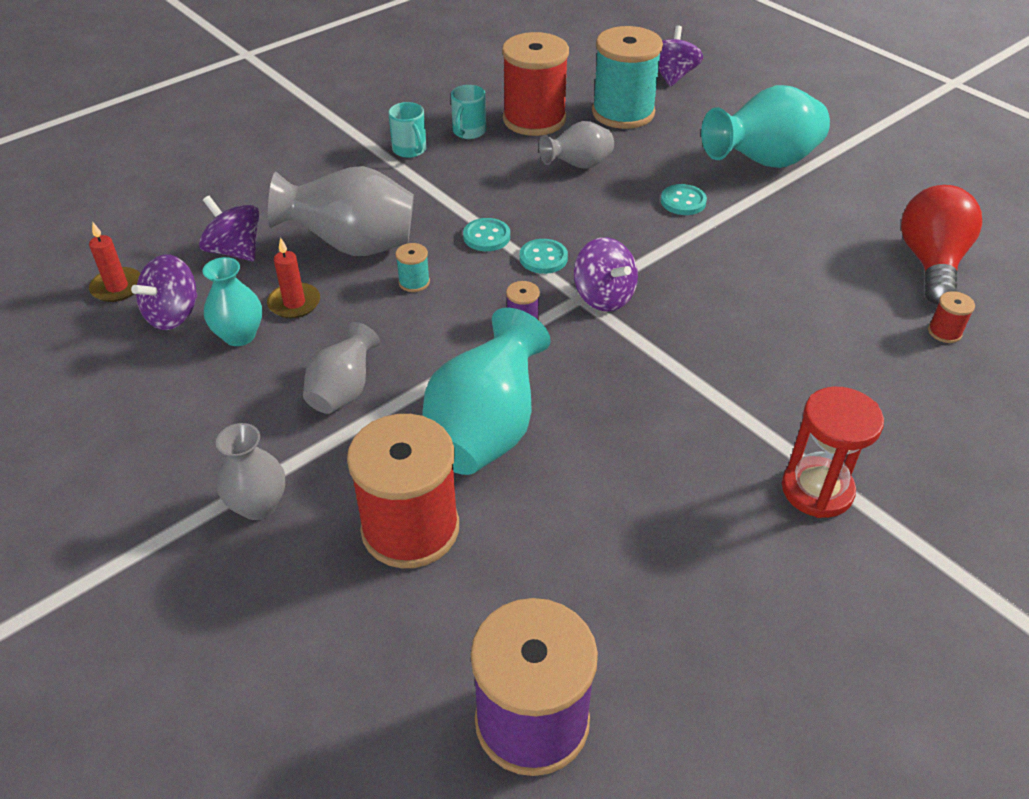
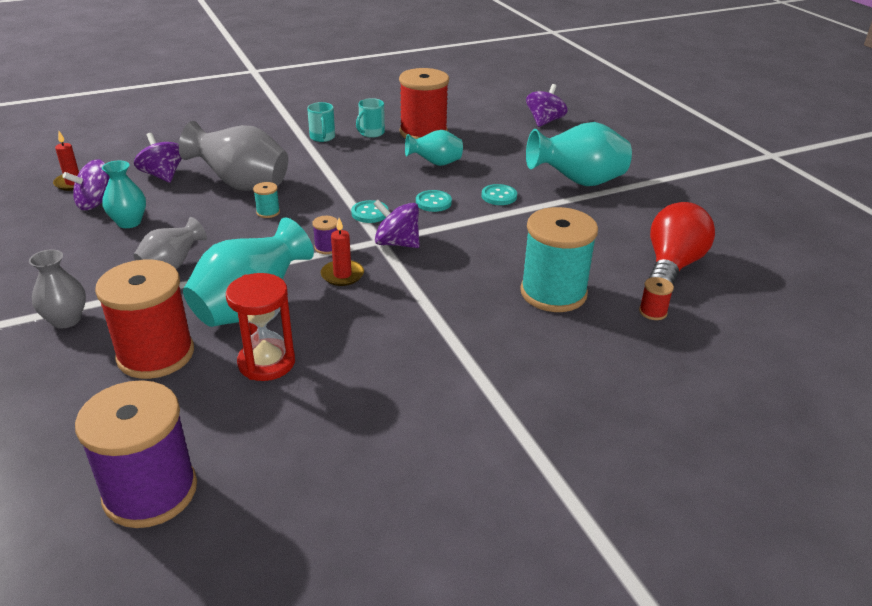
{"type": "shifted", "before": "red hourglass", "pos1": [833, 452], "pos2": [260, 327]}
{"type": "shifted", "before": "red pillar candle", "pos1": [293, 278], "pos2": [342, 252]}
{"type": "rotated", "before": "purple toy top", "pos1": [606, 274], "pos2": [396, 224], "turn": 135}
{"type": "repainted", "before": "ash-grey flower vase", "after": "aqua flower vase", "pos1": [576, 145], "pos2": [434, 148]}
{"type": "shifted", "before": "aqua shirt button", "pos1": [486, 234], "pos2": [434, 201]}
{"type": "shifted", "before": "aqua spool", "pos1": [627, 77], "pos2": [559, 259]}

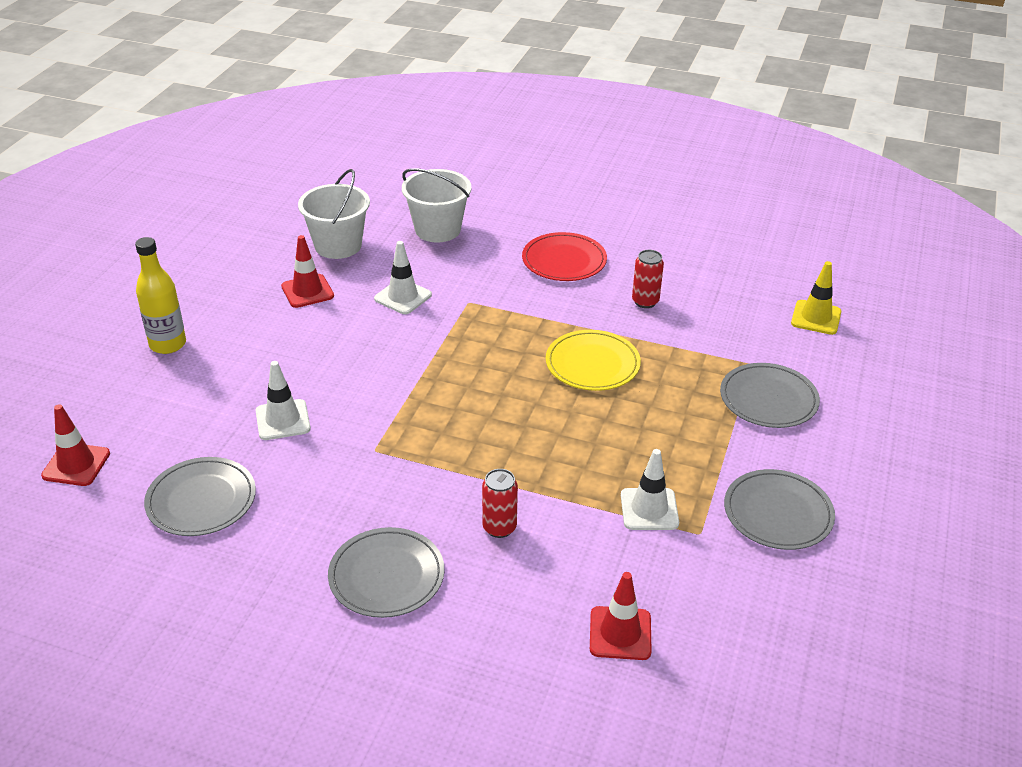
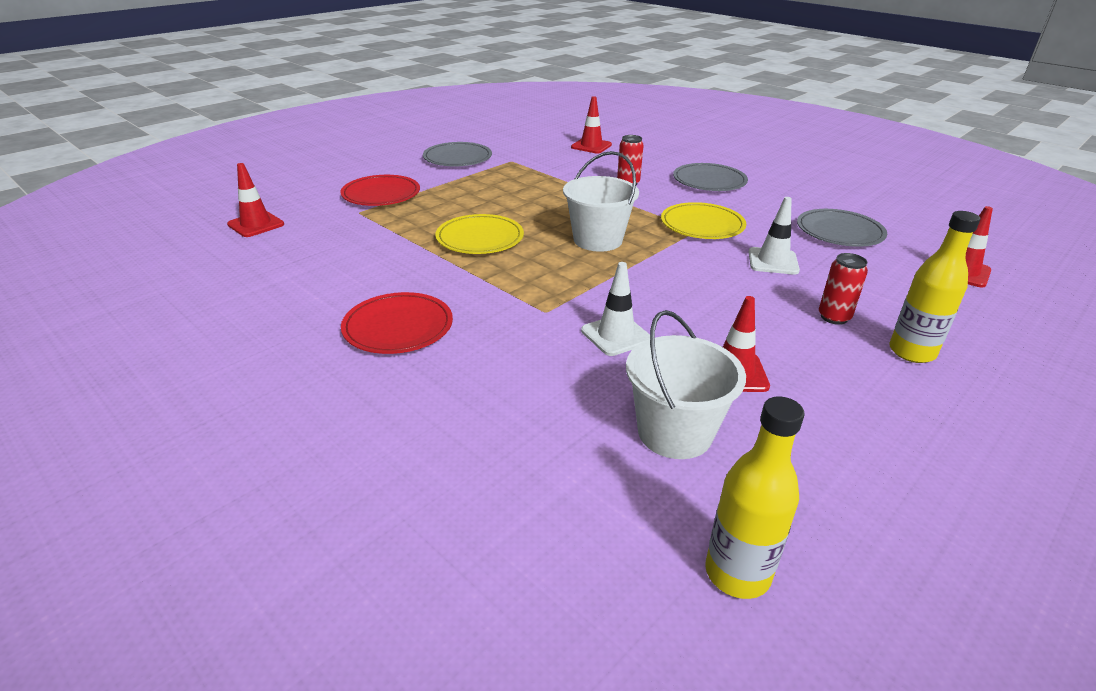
{"type": "repainted", "before": "golden safety cone", "after": "red safety cone", "pos1": [816, 298], "pos2": [255, 200]}
{"type": "repainted", "before": "ash-grey plate", "after": "red plate", "pos1": [770, 395], "pos2": [380, 190]}
{"type": "shifted", "before": "snow-white pail", "pos1": [437, 205], "pos2": [601, 201]}
{"type": "new", "after": "golden plate", "pos2": [703, 220]}
{"type": "new", "after": "golden flask", "pos2": [754, 498]}
{"type": "shifted", "before": "red tin", "pos1": [648, 279], "pos2": [843, 289]}
{"type": "gone", "before": "snow-white safety cone", "pos1": [650, 489]}

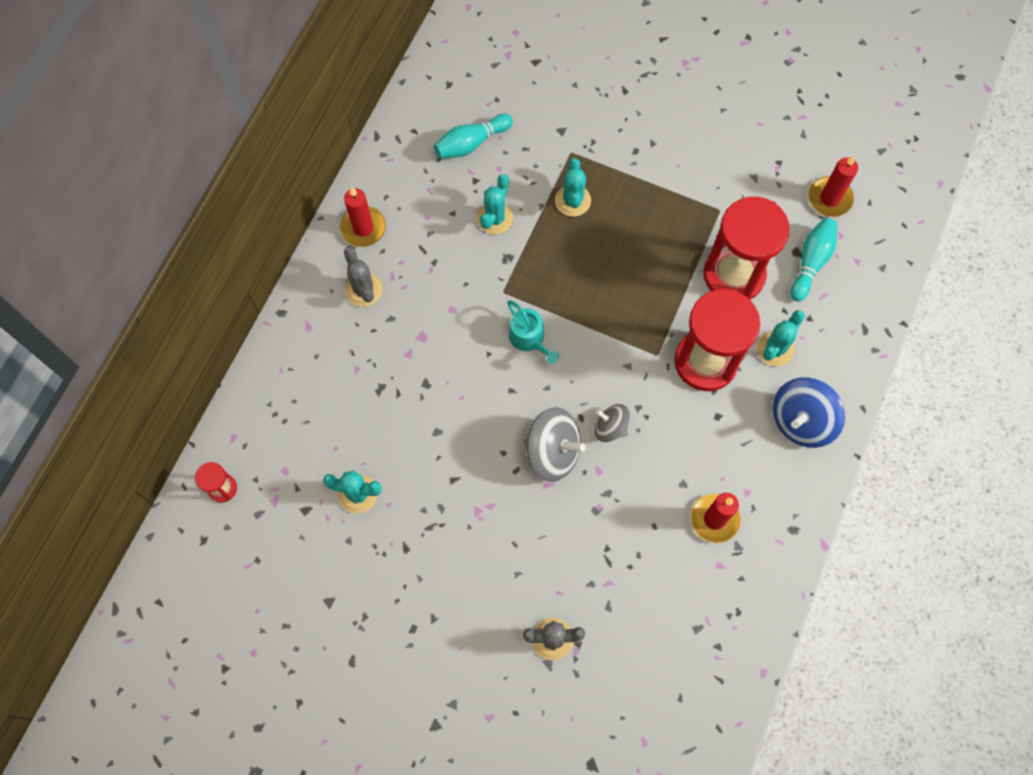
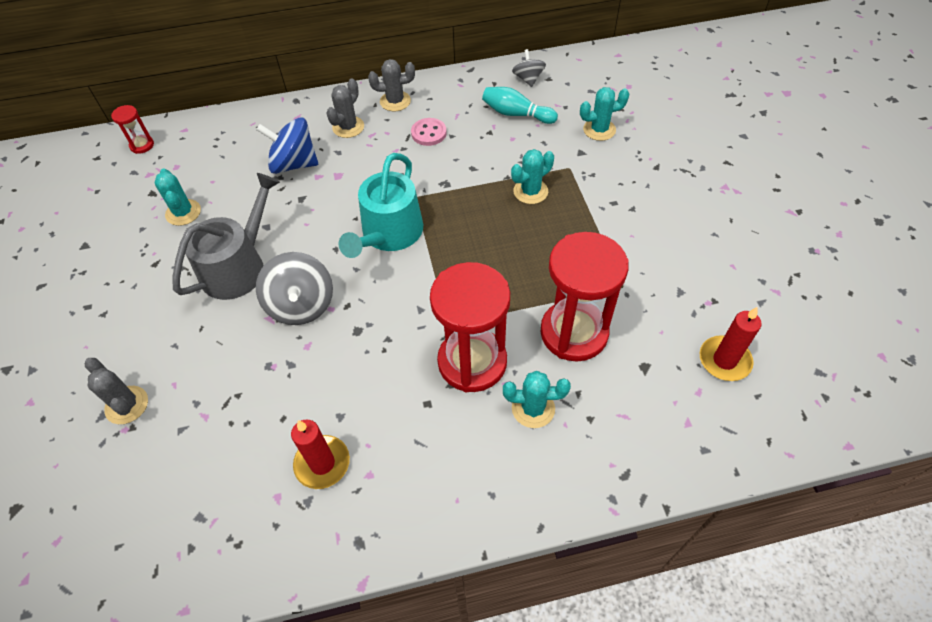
{"type": "new", "after": "ash-grey watering pot", "pos2": [226, 236]}
{"type": "shifted", "before": "royal blue toy top", "pos1": [809, 412], "pos2": [287, 145]}
{"type": "scaled", "before": "aqua watering pot", "pos1": [533, 332], "pos2": [381, 205], "scale": 1.8}
{"type": "swapped", "before": "red pillar candle", "after": "ash-grey cactus", "pos1": [363, 217], "pos2": [391, 85]}
{"type": "new", "after": "rosy shirt button", "pos2": [429, 132]}
{"type": "shifted", "before": "ash-grey toy top", "pos1": [612, 423], "pos2": [529, 68]}
{"type": "shifted", "before": "aqua cactus", "pos1": [495, 204], "pos2": [604, 114]}
{"type": "gone", "before": "aqua tenpin", "pos1": [813, 259]}

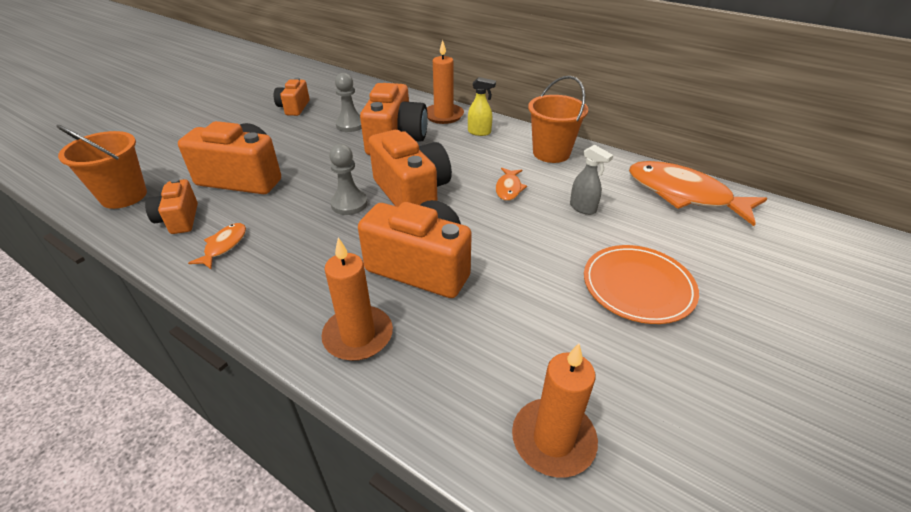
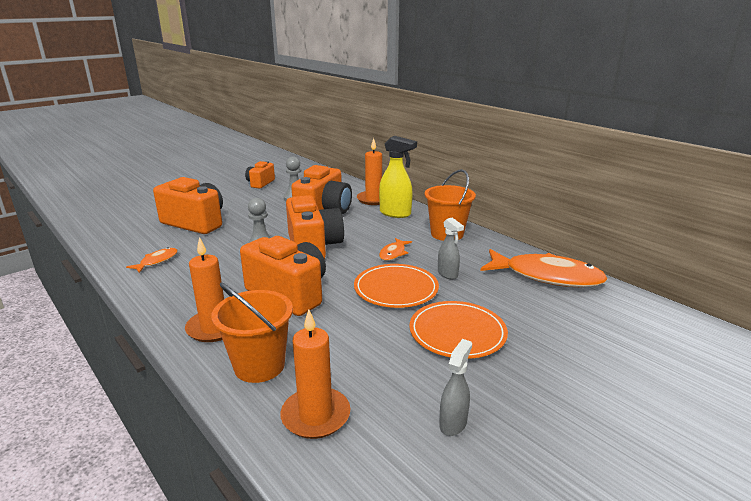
{"type": "shifted", "before": "orange pail", "pos1": [102, 167], "pos2": [252, 332]}
{"type": "new", "after": "orange plate", "pos2": [396, 286]}
{"type": "scaled", "before": "golden spray bottle", "pos1": [482, 106], "pos2": [398, 177], "scale": 1.64}
{"type": "new", "after": "ash-grey spray bottle", "pos2": [455, 387]}
{"type": "rotated", "before": "orange toy fish", "pos1": [698, 193], "pos2": [544, 268], "turn": 150}
{"type": "gone", "before": "orange photo camera", "pos1": [171, 206]}

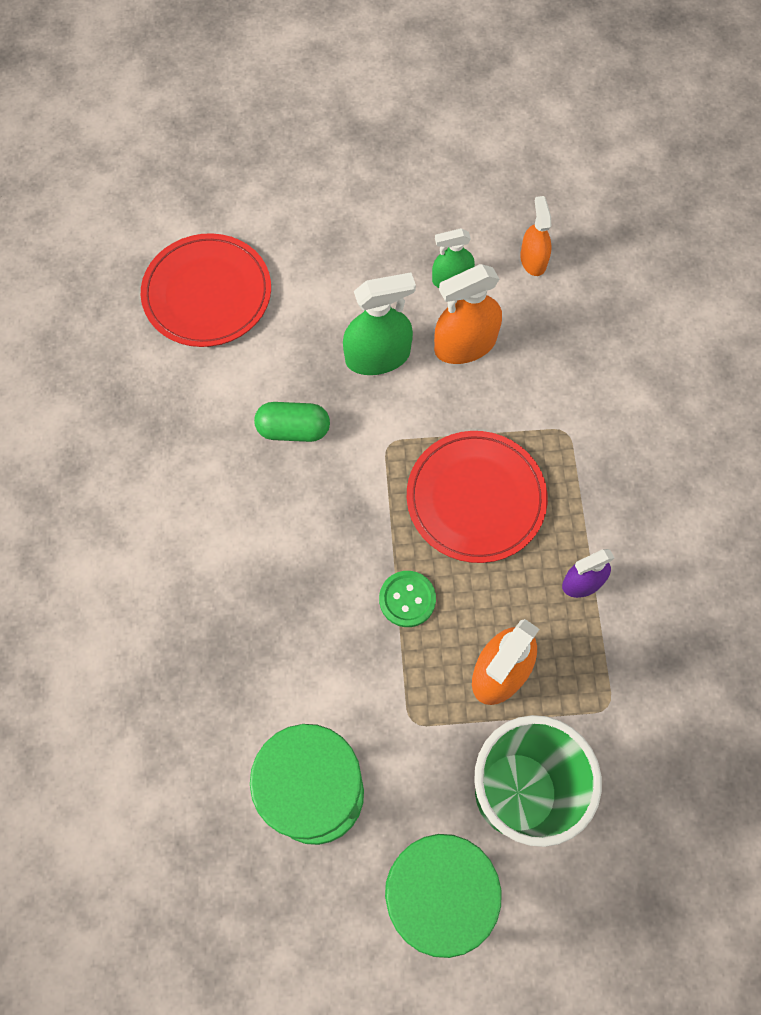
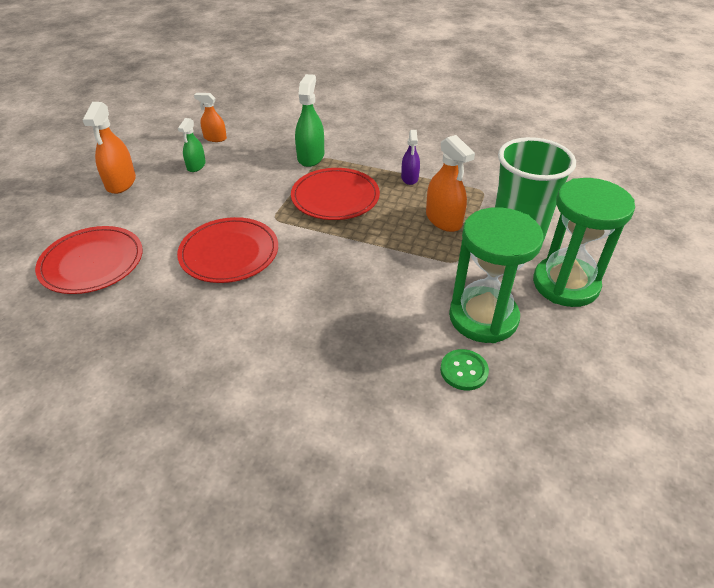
{"type": "shifted", "before": "orange spray bottle", "pos1": [468, 314], "pos2": [109, 148]}
{"type": "swapped", "before": "emerald capsule", "after": "red plate", "pos1": [292, 422], "pos2": [227, 250]}
{"type": "shifted", "before": "emerald spray bottle", "pos1": [379, 323], "pos2": [309, 120]}
{"type": "shifted", "before": "emerald shirt button", "pos1": [407, 599], "pos2": [464, 370]}

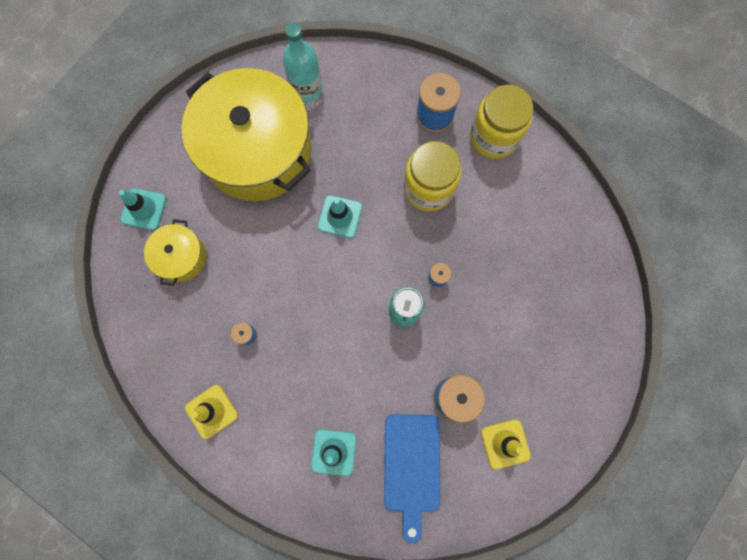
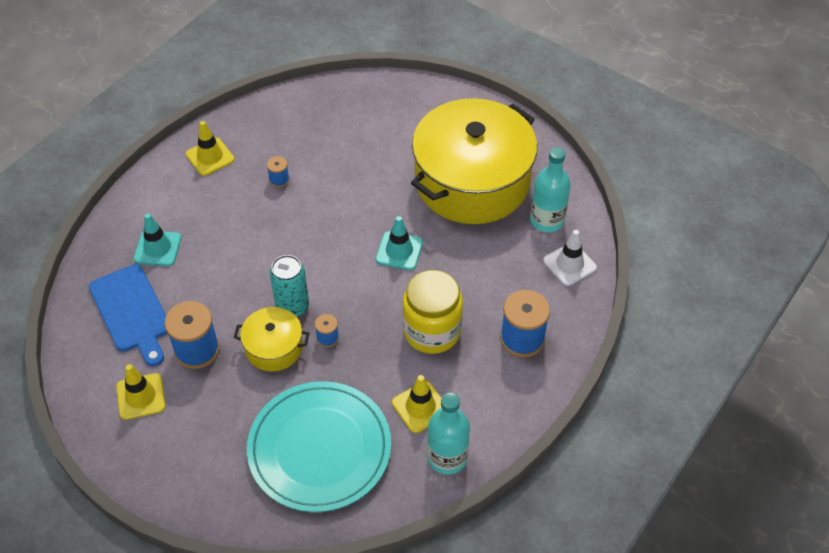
{"type": "rotated", "before": "royal blue chopping board", "pos1": [412, 478], "pos2": [128, 315], "turn": -120}
{"type": "shifted", "before": "golden stockpot", "pos1": [175, 252], "pos2": [272, 339]}
{"type": "new", "after": "aqua plate", "pos2": [319, 446]}
{"type": "new", "after": "golden safety cone", "pos2": [417, 404]}
{"type": "new", "after": "aqua flask", "pos2": [448, 434]}
{"type": "new", "after": "snow-white safety cone", "pos2": [570, 258]}
{"type": "gone", "before": "aqua safety cone", "pos1": [143, 209]}
{"type": "gone", "before": "golden jam jar", "pos1": [501, 122]}

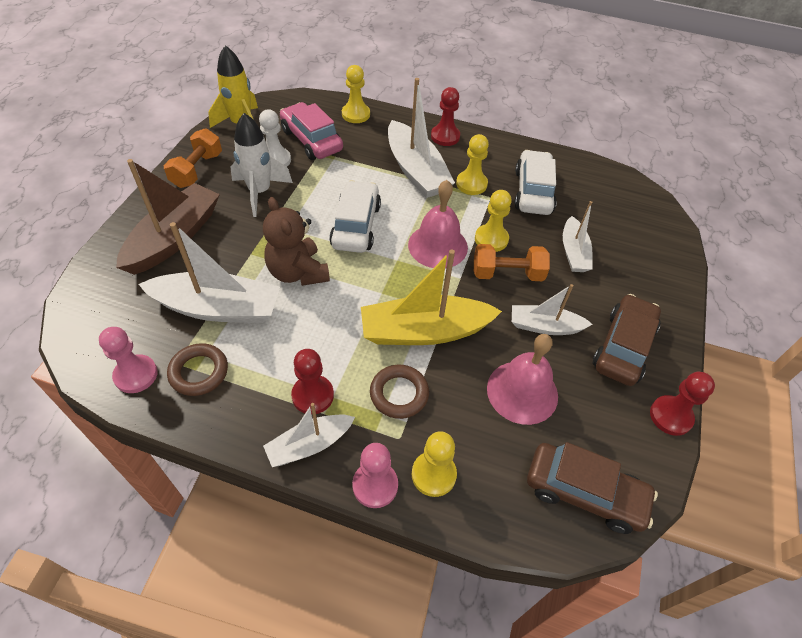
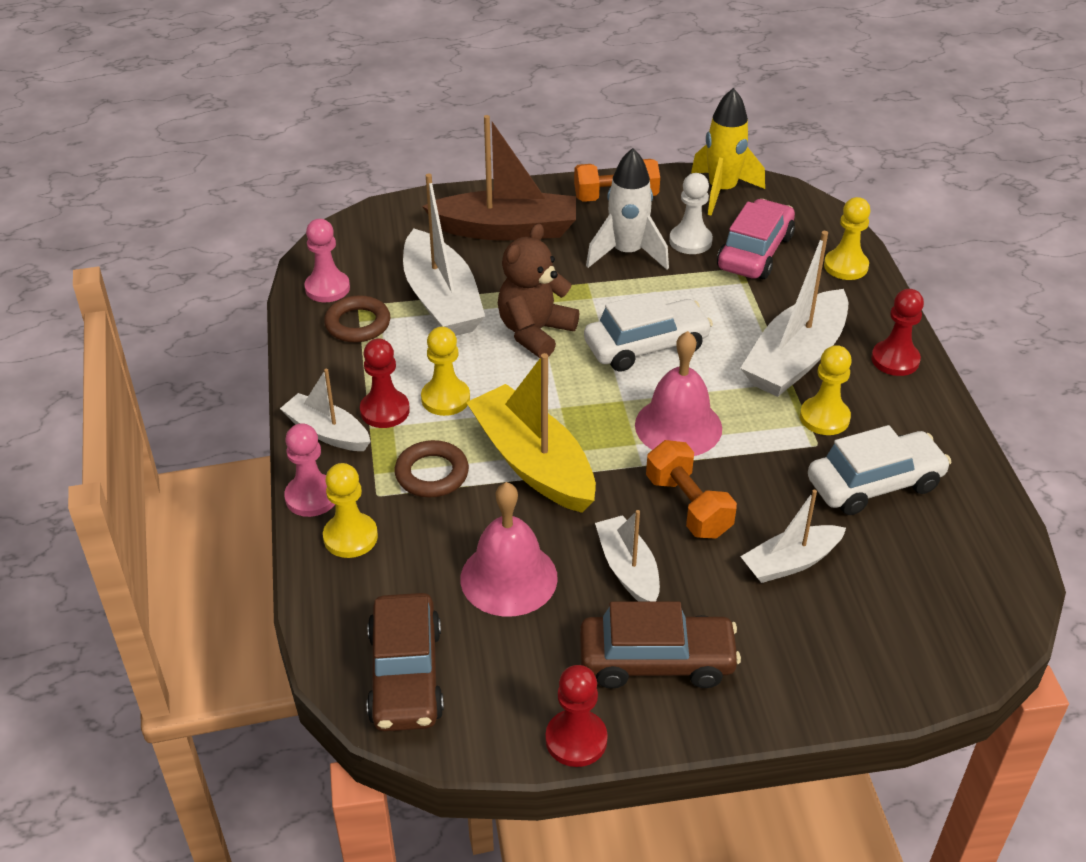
{"type": "shifted", "before": "golden chess pawn", "pos1": [493, 221], "pos2": [445, 371]}

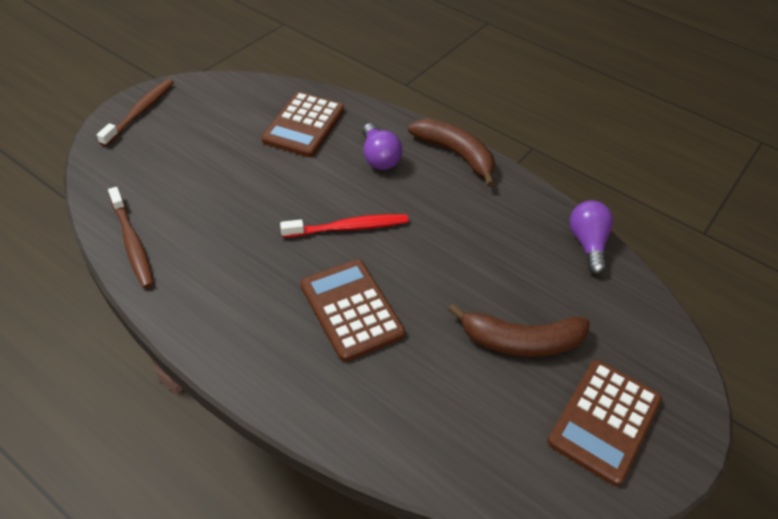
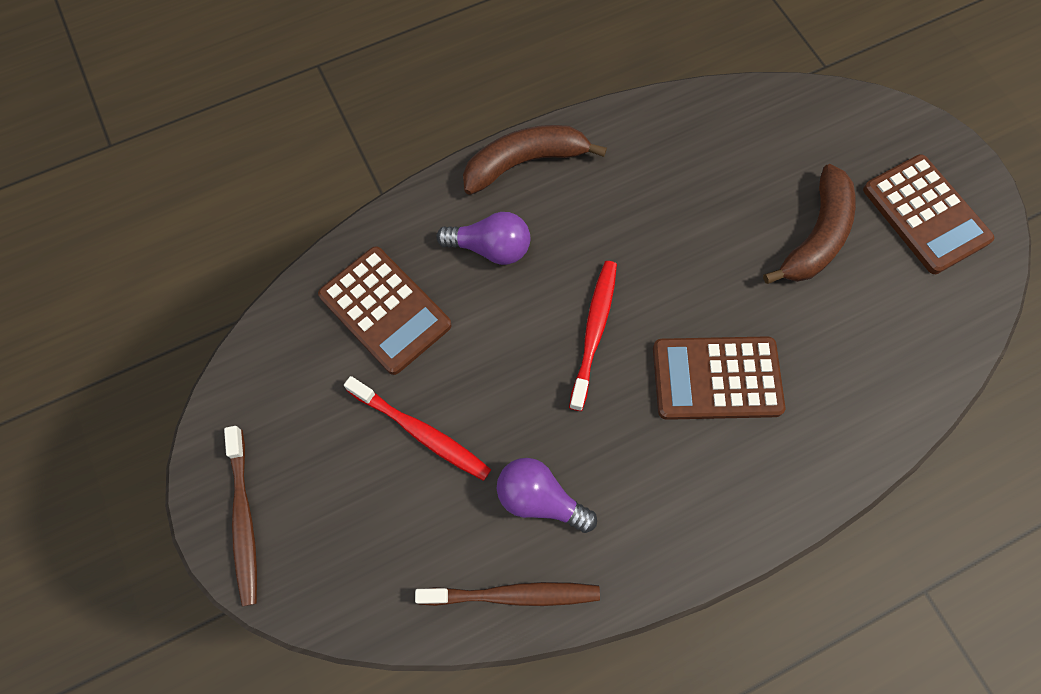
{"type": "rotated", "before": "russet tooth brush", "pos1": [135, 113], "pos2": [240, 516], "turn": -150}
{"type": "new", "after": "red tooth brush", "pos2": [417, 428]}
{"type": "shifted", "before": "purple light bulb", "pos1": [591, 237], "pos2": [547, 495]}

